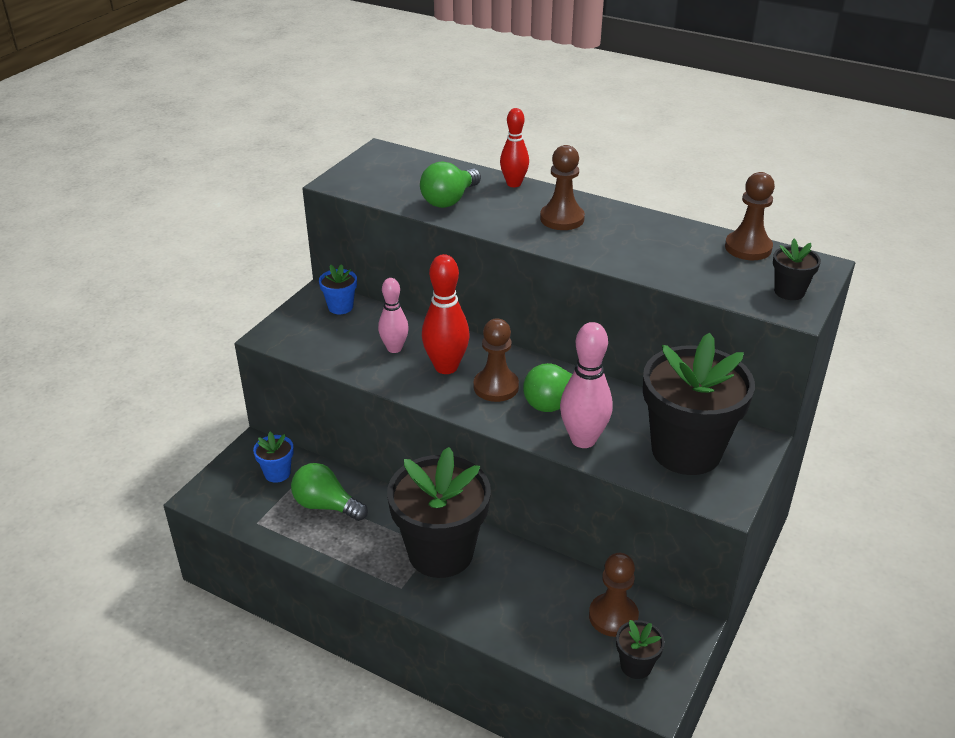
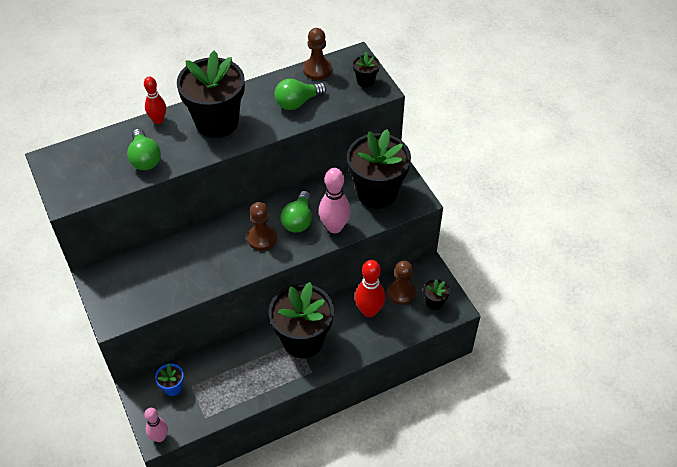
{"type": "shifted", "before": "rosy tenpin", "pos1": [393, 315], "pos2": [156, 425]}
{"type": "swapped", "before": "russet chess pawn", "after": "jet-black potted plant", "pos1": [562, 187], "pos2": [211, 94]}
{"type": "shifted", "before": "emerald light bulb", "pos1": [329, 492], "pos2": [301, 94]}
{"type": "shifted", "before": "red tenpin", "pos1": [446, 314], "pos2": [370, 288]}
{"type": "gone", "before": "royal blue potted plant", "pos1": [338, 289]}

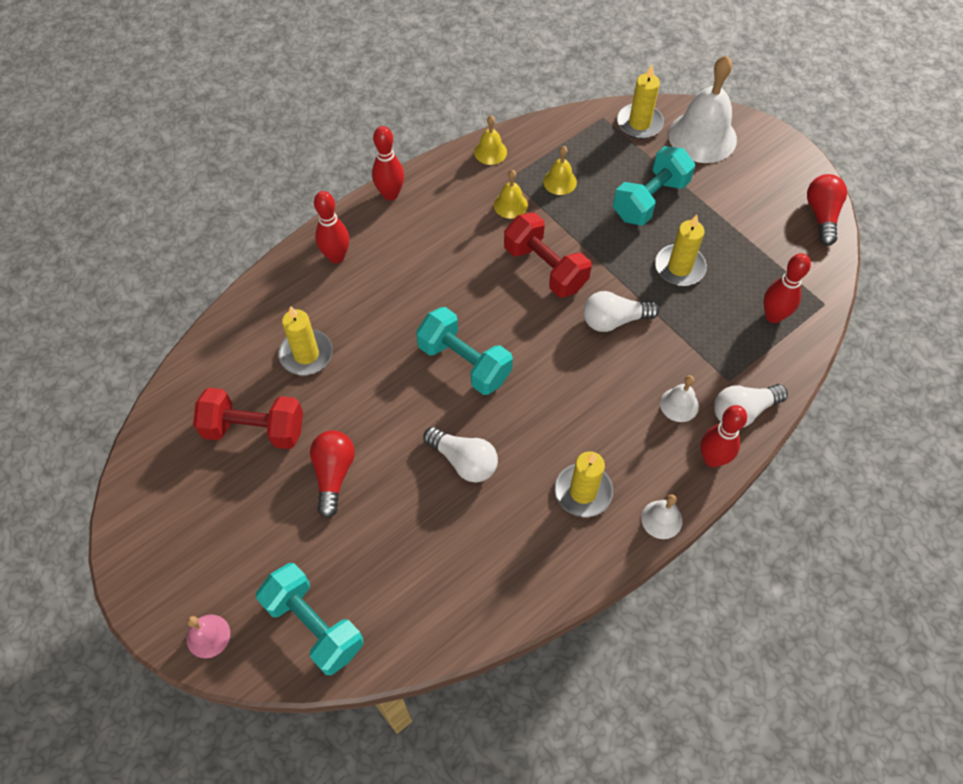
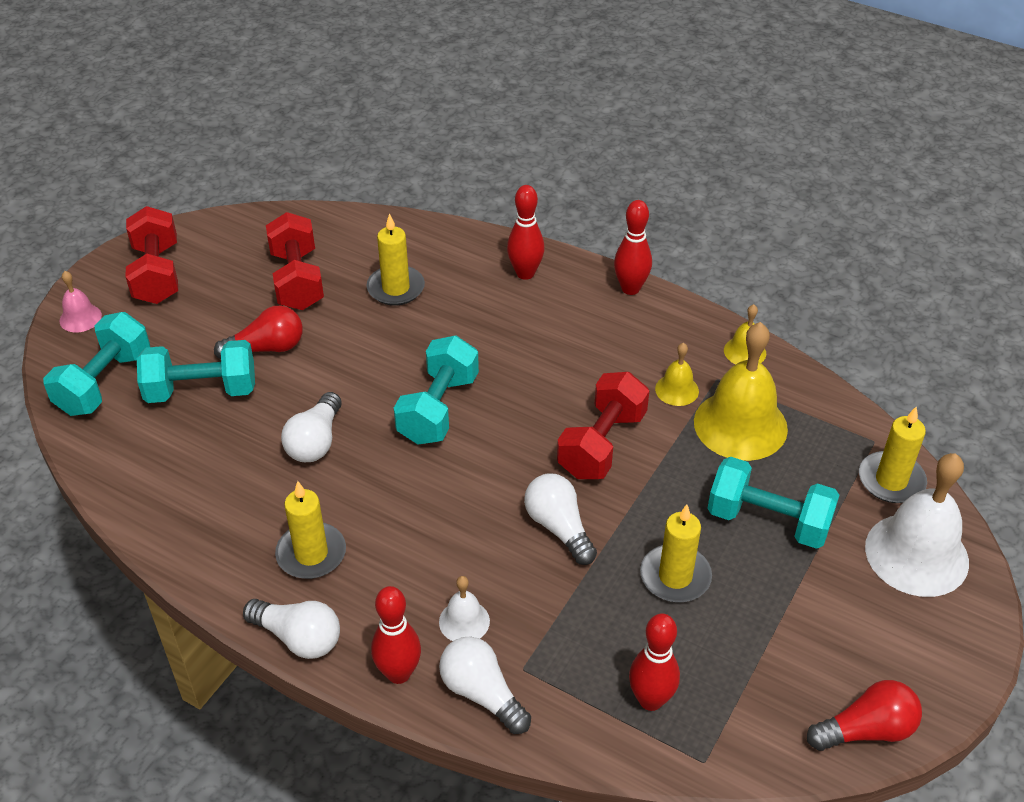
{"type": "new", "after": "red dumbbell", "pos2": [152, 255]}
{"type": "new", "after": "aqua dumbbell", "pos2": [196, 371]}
{"type": "swapped", "before": "snow-white bell", "after": "snow-white light bulb", "pos1": [661, 516], "pos2": [291, 629]}
{"type": "scaled", "before": "golden bell", "pos1": [560, 170], "pos2": [741, 391], "scale": 2.09}

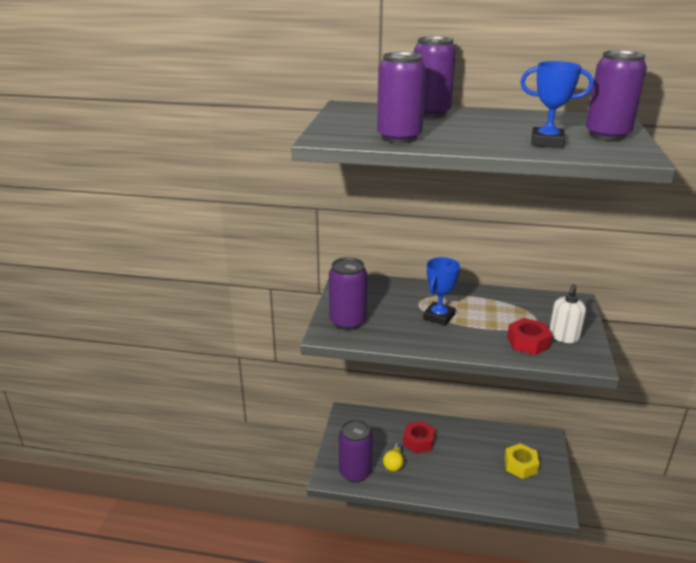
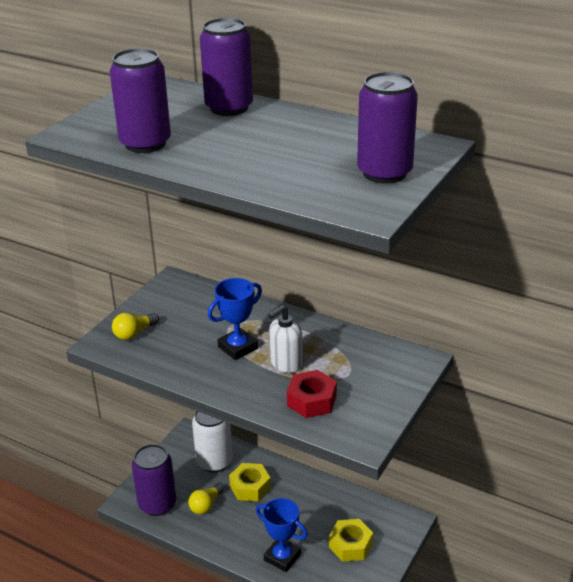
{"type": "swapped", "before": "purple tin", "after": "golden light bulb", "pos1": [348, 293], "pos2": [135, 326]}
{"type": "new", "after": "snow-white tin", "pos2": [212, 441]}
{"type": "repainted", "before": "red nut", "after": "golden nut", "pos1": [419, 437], "pos2": [250, 482]}
{"type": "shifted", "before": "royal blue prize cup", "pos1": [557, 104], "pos2": [282, 535]}
{"type": "shifted", "before": "snow-white soap pump", "pos1": [567, 313], "pos2": [285, 339]}

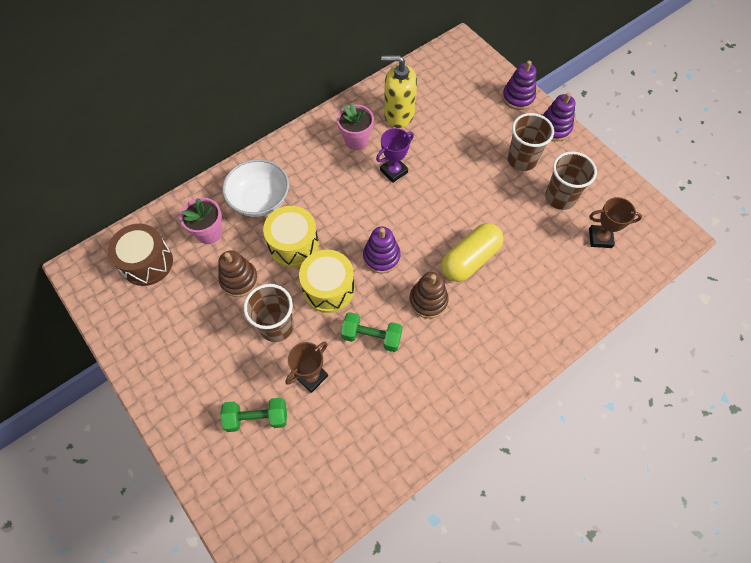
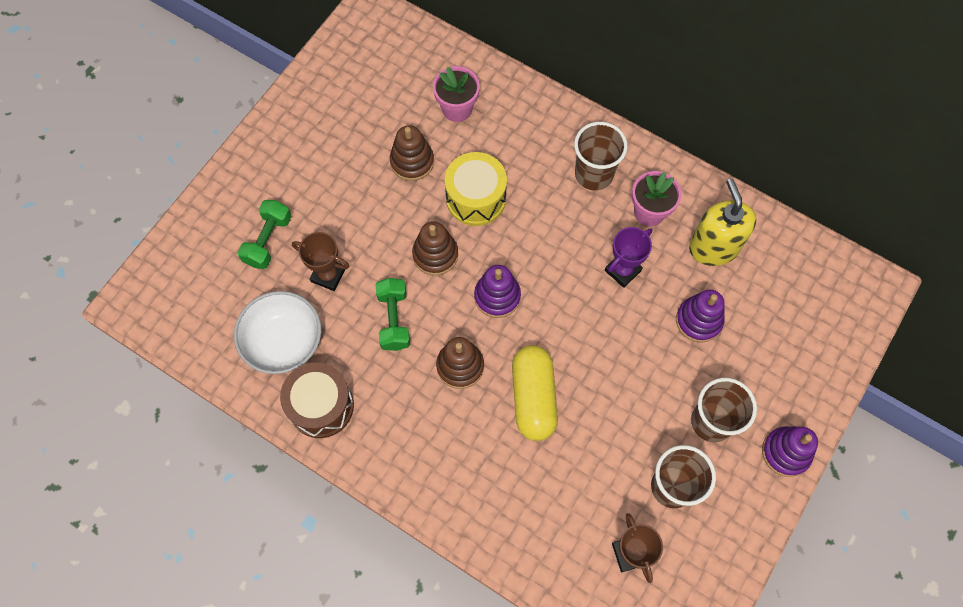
{"type": "shifted", "before": "snow-white bowl", "pos1": [255, 188], "pos2": [277, 332]}
{"type": "rotated", "before": "emerald dumbbell", "pos1": [253, 415], "pos2": [265, 234], "turn": 45}
{"type": "shifted", "before": "russet toy drum", "pos1": [140, 255], "pos2": [317, 400]}
{"type": "swapped", "before": "golden toy drum", "after": "russet stacking toy", "pos1": [327, 281], "pos2": [435, 248]}
{"type": "rotated", "before": "golden capsule", "pos1": [472, 252], "pos2": [535, 393], "turn": 60}
{"type": "shifted", "before": "russet cup", "pos1": [269, 313], "pos2": [601, 156]}
{"type": "rotated", "before": "purple prize cup", "pos1": [395, 155], "pos2": [628, 257], "turn": -75}
{"type": "shifted", "before": "purple stacking toy", "pos1": [519, 85], "pos2": [700, 316]}

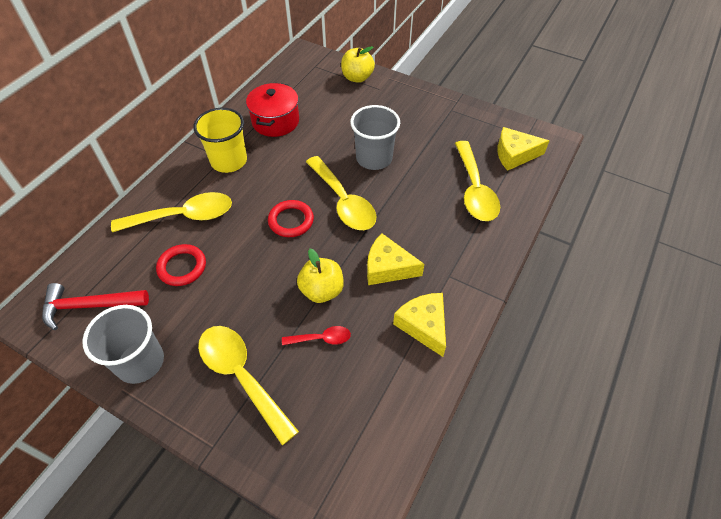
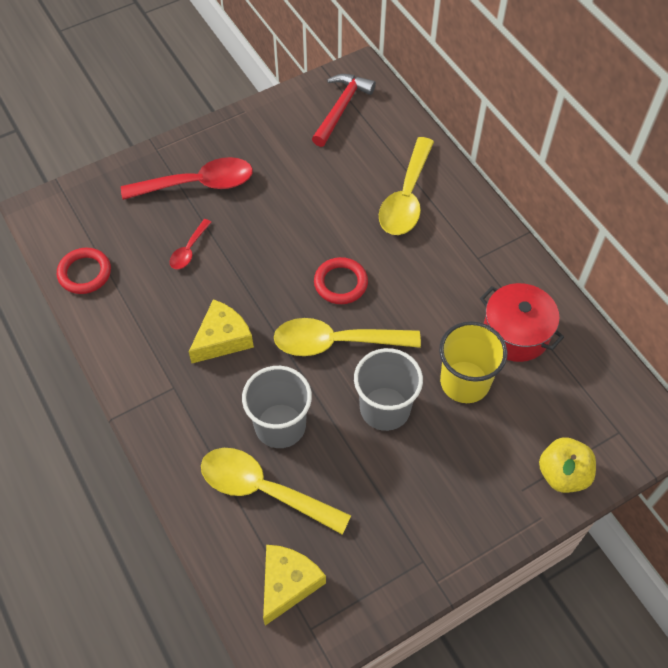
{"type": "shifted", "before": "red torus", "pos1": [181, 265], "pos2": [84, 271]}
{"type": "repainted", "before": "golden teaspoon", "after": "red teaspoon", "pos1": [248, 385], "pos2": [187, 178]}
{"type": "shifted", "before": "ash-grey cup", "pos1": [123, 344], "pos2": [277, 407]}
{"type": "shifted", "before": "golden cup", "pos1": [220, 140], "pos2": [473, 362]}
{"type": "gone", "before": "golden toy apple", "pos1": [320, 275]}
{"type": "gone", "before": "golden piece of cheese", "pos1": [419, 325]}

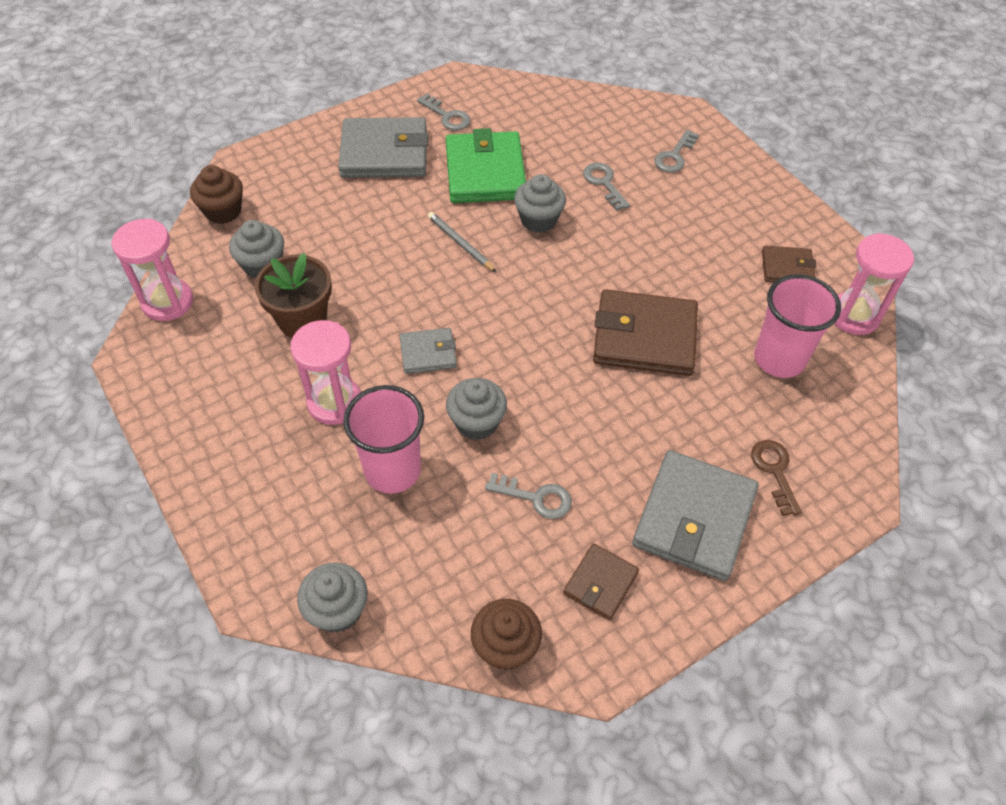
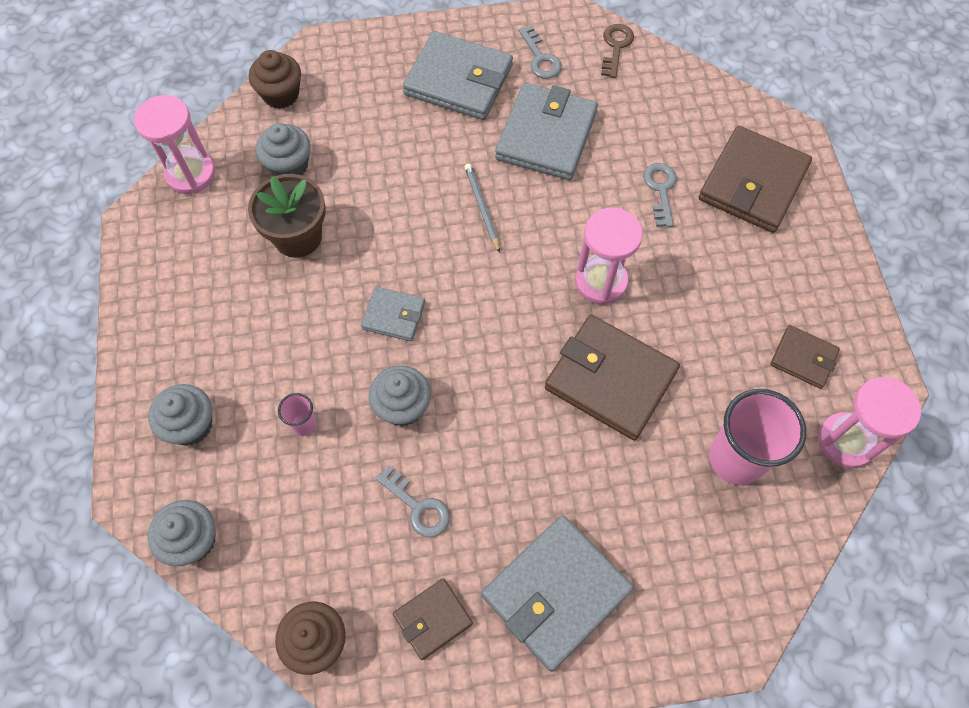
{"type": "shifted", "before": "ash-grey fairy cake", "pos1": [540, 203], "pos2": [180, 415]}
{"type": "scaled", "before": "rosy cup", "pos1": [383, 439], "pos2": [297, 414], "scale": 0.46}
{"type": "repainted", "before": "emerald billfold", "after": "ash-grey billfold", "pos1": [486, 165], "pos2": [546, 131]}
{"type": "shifted", "before": "rosy hourglass", "pos1": [325, 372], "pos2": [609, 256]}
{"type": "shifted", "before": "russet key", "pos1": [776, 478], "pos2": [617, 51]}
{"type": "swapped", "before": "ash-grey key", "after": "russet billfold", "pos1": [676, 151], "pos2": [755, 179]}

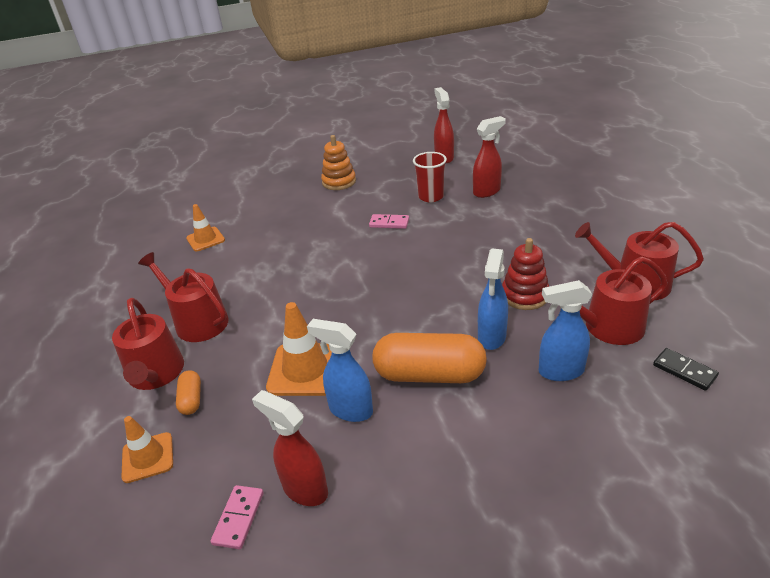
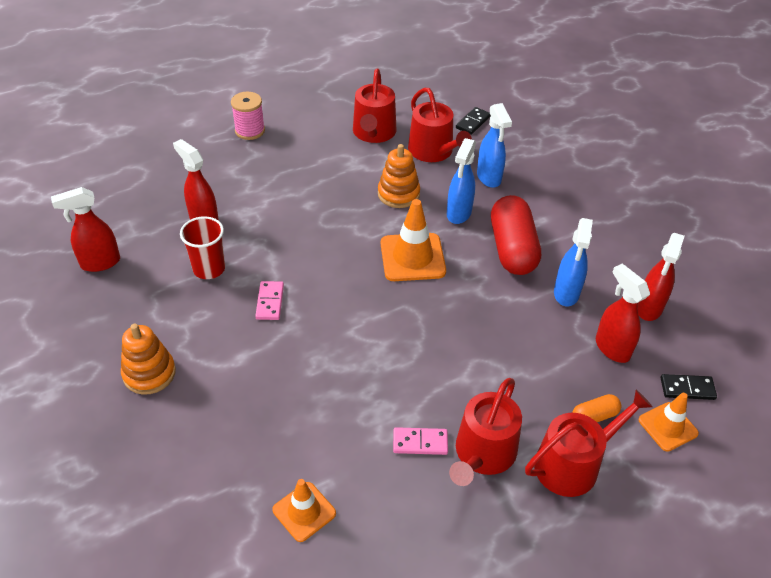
{"type": "new", "after": "rosy spool", "pos2": [248, 116]}
{"type": "repainted", "before": "red stacking toy", "after": "orange stacking toy", "pos1": [525, 274], "pos2": [399, 176]}
{"type": "shifted", "before": "orange safety cone", "pos1": [299, 349], "pos2": [413, 240]}
{"type": "shifted", "before": "rosy domino piece", "pos1": [237, 517], "pos2": [420, 441]}
{"type": "rotated", "before": "royal blue spray bottle", "pos1": [493, 299], "pos2": [461, 181], "turn": 105}
{"type": "repainted", "before": "orange capsule", "after": "red capsule", "pos1": [430, 358], "pos2": [516, 235]}
{"type": "new", "after": "red spray bottle", "pos2": [623, 313]}
{"type": "new", "after": "jet-black domino piece", "pos2": [689, 387]}

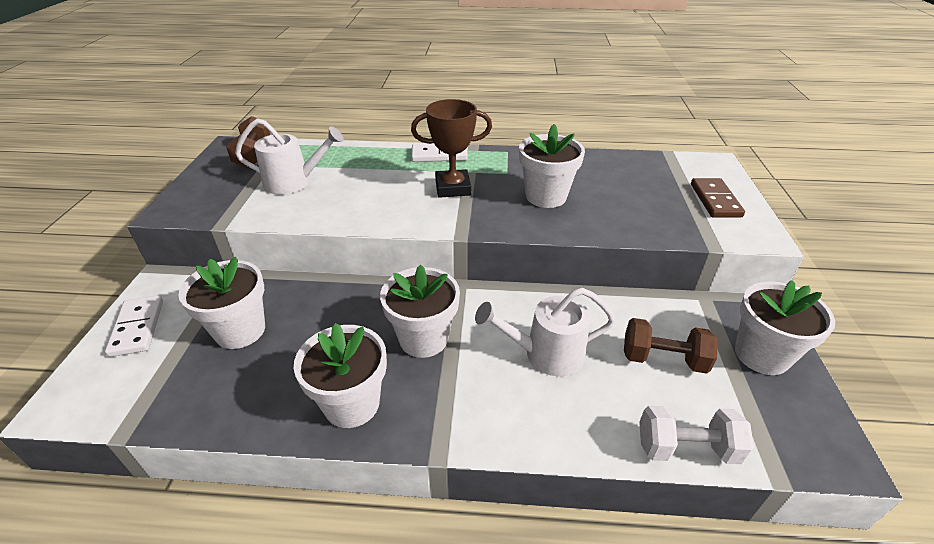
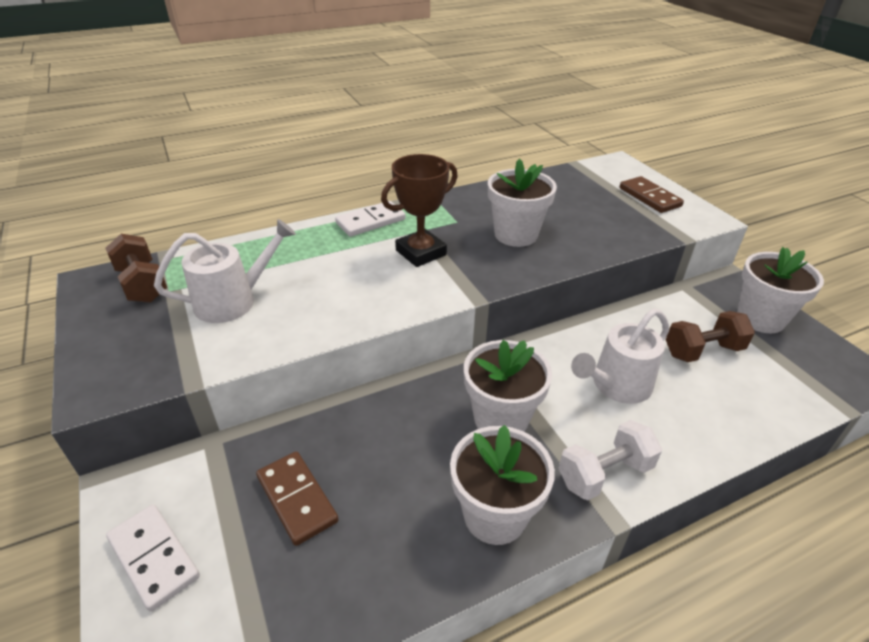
{"type": "swapped", "before": "snow-white potted plant", "after": "russet domino piece", "pos1": [221, 303], "pos2": [297, 498]}
{"type": "shifted", "before": "snow-white dumbbell", "pos1": [696, 435], "pos2": [610, 460]}

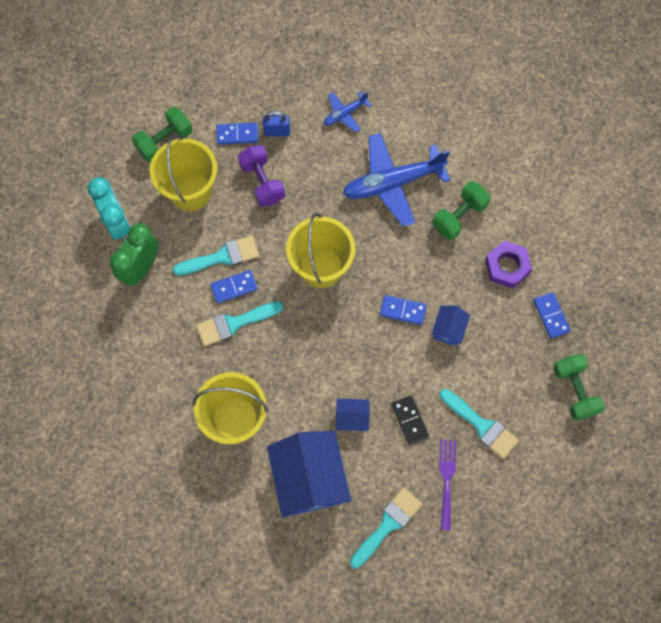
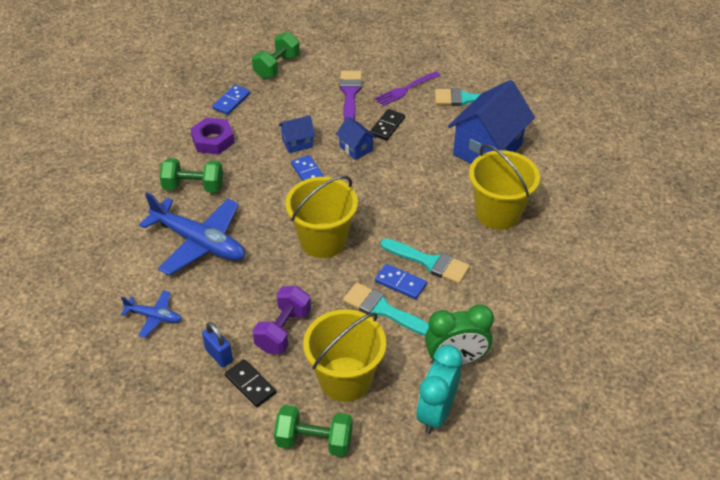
{"type": "repainted", "before": "royal blue domino piece", "after": "jet-black domino piece", "pos1": [237, 134], "pos2": [250, 383]}
{"type": "shifted", "before": "royal blue cottage", "pos1": [353, 415], "pos2": [356, 138]}
{"type": "repainted", "before": "aqua brush", "after": "purple brush", "pos1": [479, 424], "pos2": [350, 95]}

